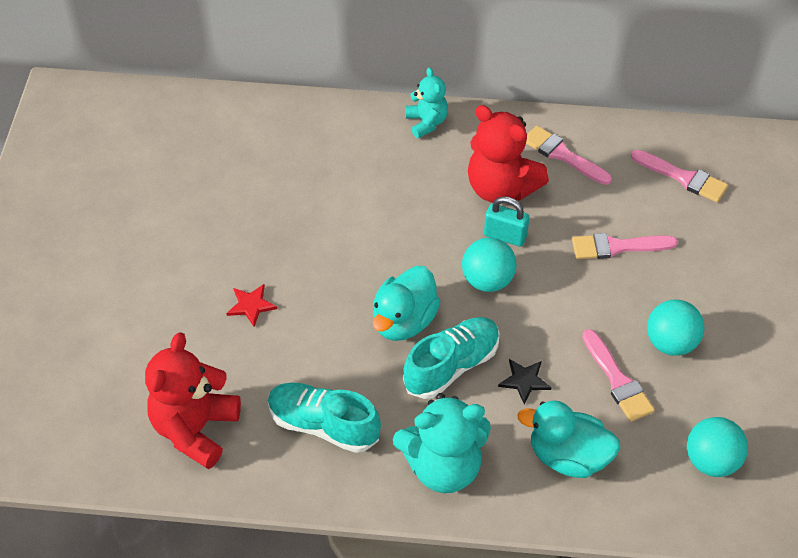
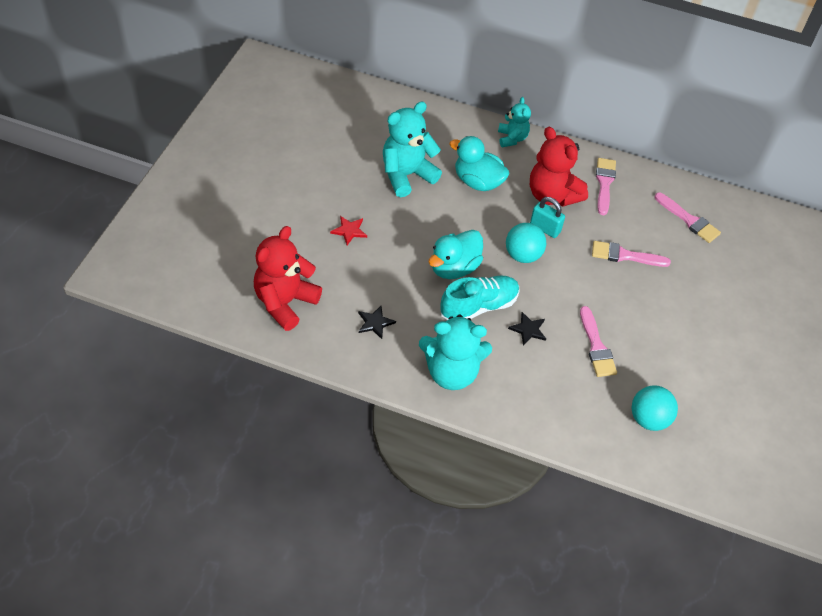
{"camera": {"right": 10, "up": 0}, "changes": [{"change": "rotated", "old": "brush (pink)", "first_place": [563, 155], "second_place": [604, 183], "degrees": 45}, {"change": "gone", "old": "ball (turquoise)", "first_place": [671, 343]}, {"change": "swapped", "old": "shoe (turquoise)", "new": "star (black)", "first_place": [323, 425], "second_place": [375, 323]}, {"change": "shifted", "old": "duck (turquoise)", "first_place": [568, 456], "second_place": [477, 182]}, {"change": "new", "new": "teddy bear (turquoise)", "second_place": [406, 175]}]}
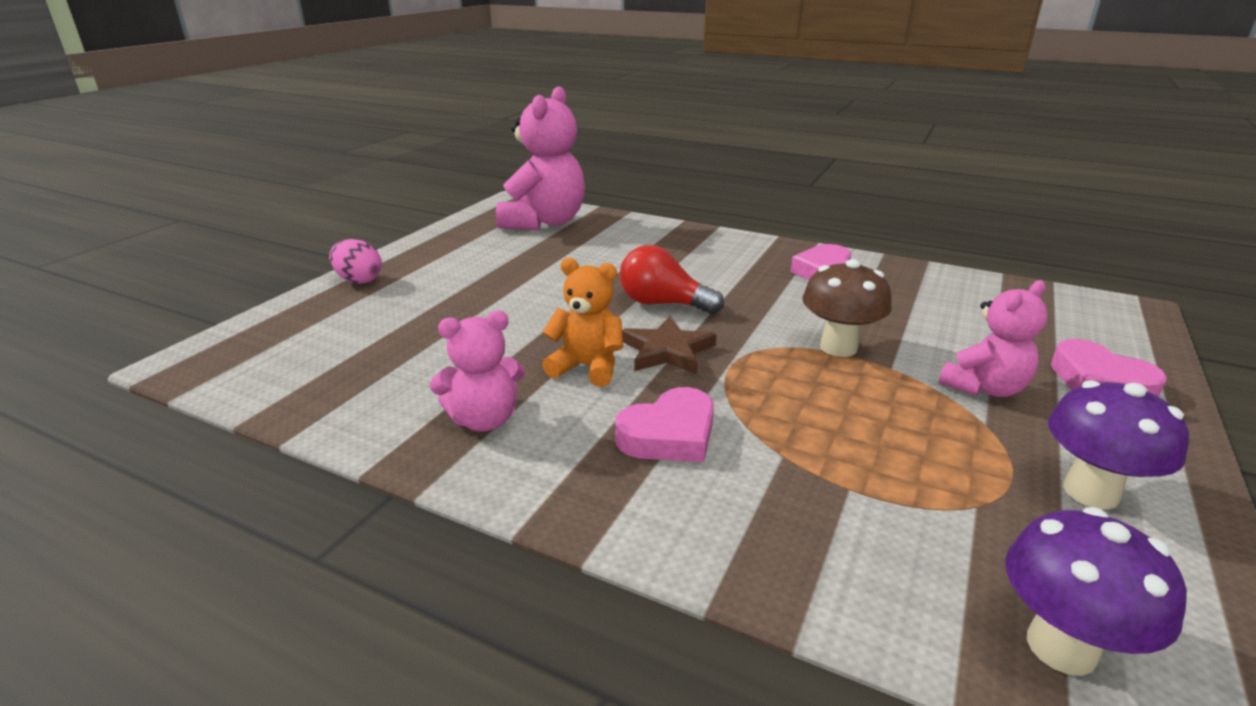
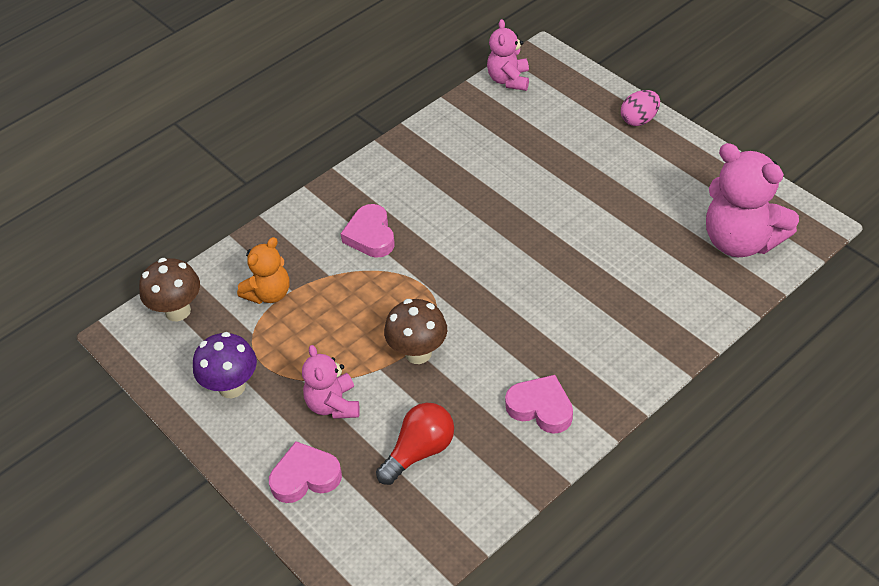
{"camera": {"right": 115, "up": 20}, "changes": [{"change": "shifted", "old": "light bulb (red)", "first_place": [663, 304], "second_place": [419, 451]}, {"change": "shifted", "old": "teddy bear (orange)", "first_place": [587, 367], "second_place": [269, 293]}, {"change": "shifted", "old": "teddy bear (pink)", "first_place": [484, 420], "second_place": [509, 80]}, {"change": "gone", "old": "star (brown)", "first_place": [667, 351]}, {"change": "repainted", "old": "mushroom (purple)", "new": "mushroom (brown)", "first_place": [1061, 647], "second_place": [178, 311]}]}
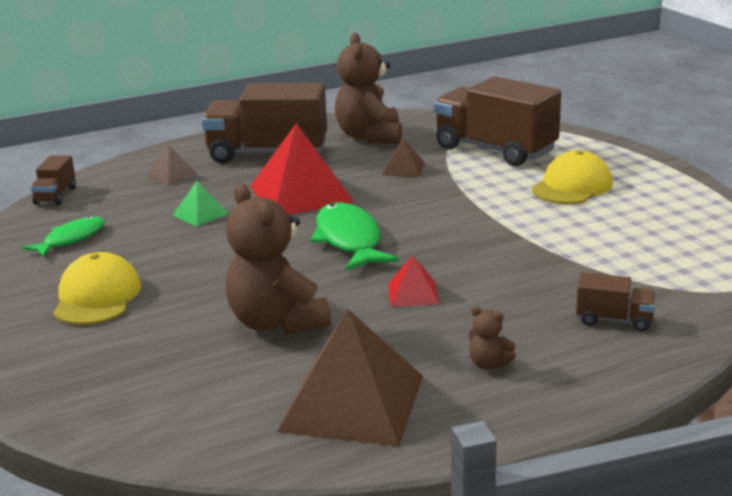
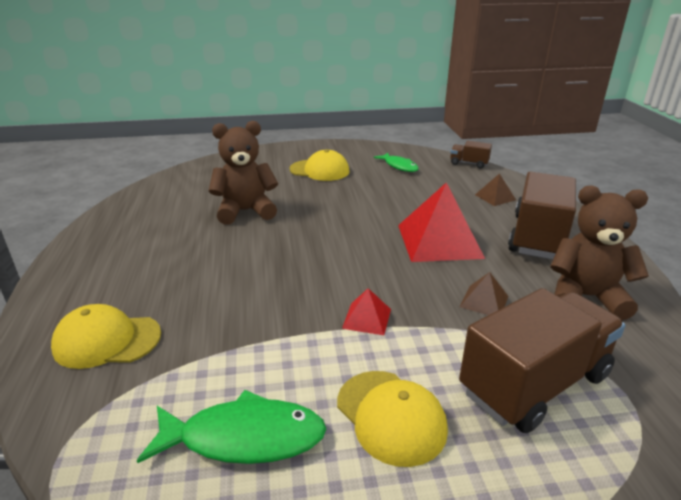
{"camera": {"right": 105, "up": 5}, "changes": [{"change": "gone", "old": "pyramid (green)", "first_place": [201, 214]}, {"change": "shifted", "old": "fish (green)", "first_place": [349, 240], "second_place": [244, 438]}, {"change": "shifted", "old": "pyramid (red)", "first_place": [413, 293], "second_place": [367, 318]}, {"change": "swapped", "old": "truck (brown)", "new": "cap (yellow)", "first_place": [614, 320], "second_place": [107, 341]}, {"change": "gone", "old": "teddy bear (brown)", "first_place": [488, 364]}, {"change": "gone", "old": "pyramid (brown)", "first_place": [352, 403]}]}
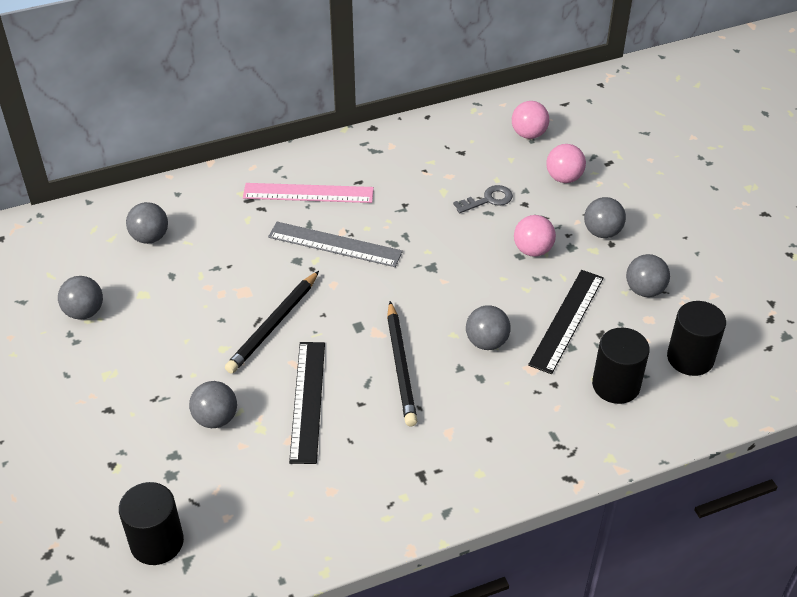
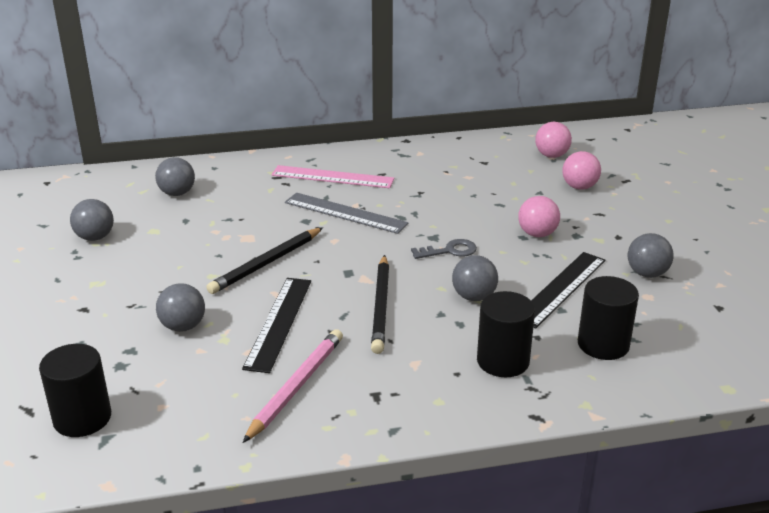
{"camera": {"right": 10, "up": -15}, "changes": [{"change": "shifted", "old": "key (grey)", "first_place": [488, 200], "second_place": [449, 251]}, {"change": "gone", "old": "ball (grey)", "first_place": [602, 232]}, {"change": "shifted", "old": "cylinder (black)", "first_place": [690, 358], "second_place": [503, 361]}, {"change": "new", "new": "pencil (pink)", "second_place": [296, 386]}]}
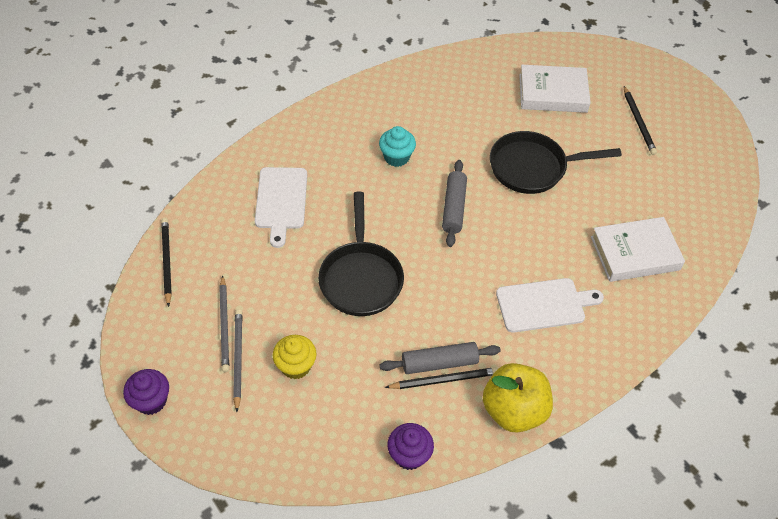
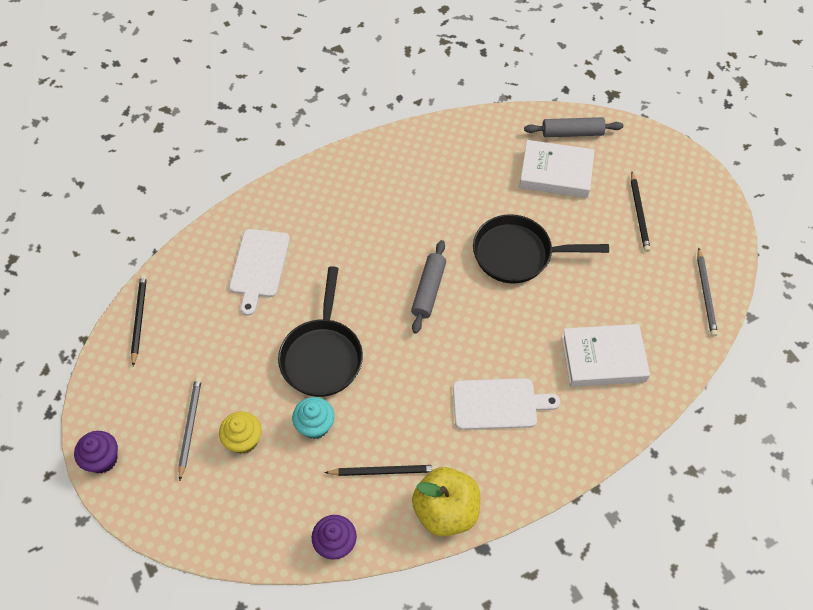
{"camera": {"right": 10, "up": 5}, "changes": [{"change": "shifted", "old": "cupcake (turquoise)", "first_place": [396, 157], "second_place": [315, 425]}, {"change": "shifted", "old": "pencil (grey)", "first_place": [224, 325], "second_place": [705, 293]}, {"change": "shifted", "old": "rolling pin (grey)", "first_place": [439, 363], "second_place": [572, 133]}]}
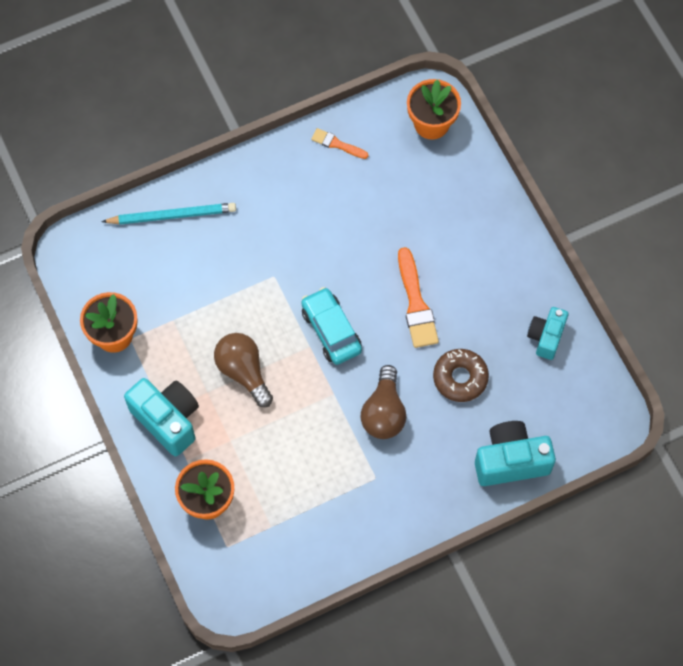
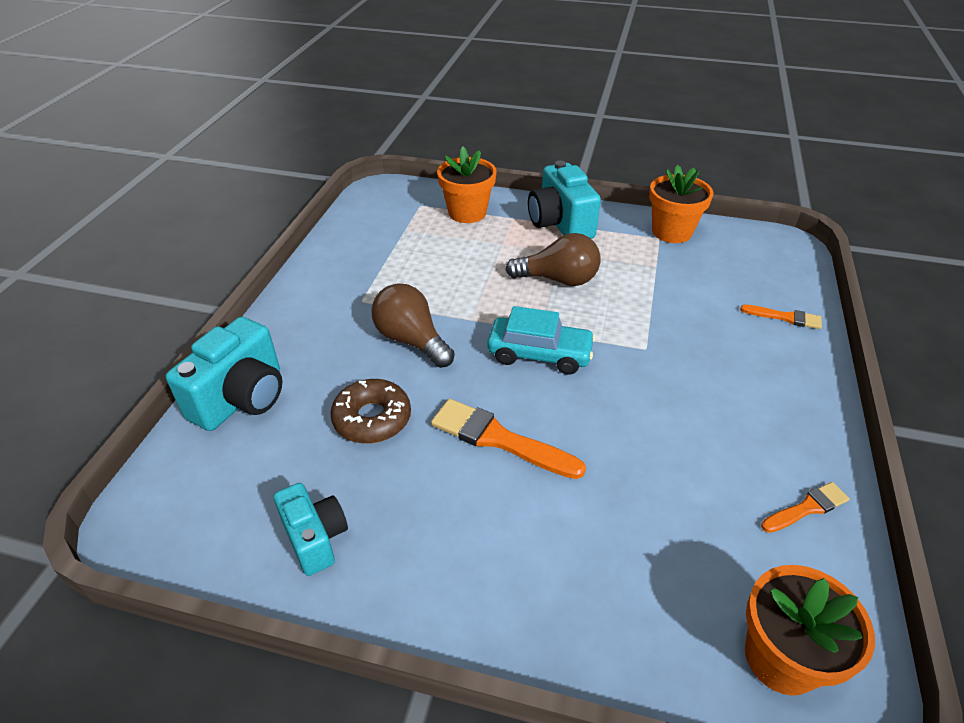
{"camera": {"right": 130, "up": -25}, "changes": [{"change": "swapped", "old": "pencil (turquoise)", "new": "brush (orange)", "first_place": [172, 215], "second_place": [785, 317]}, {"change": "rotated", "old": "camera (turquoise)", "first_place": [167, 419], "second_place": [560, 224], "degrees": 75}]}
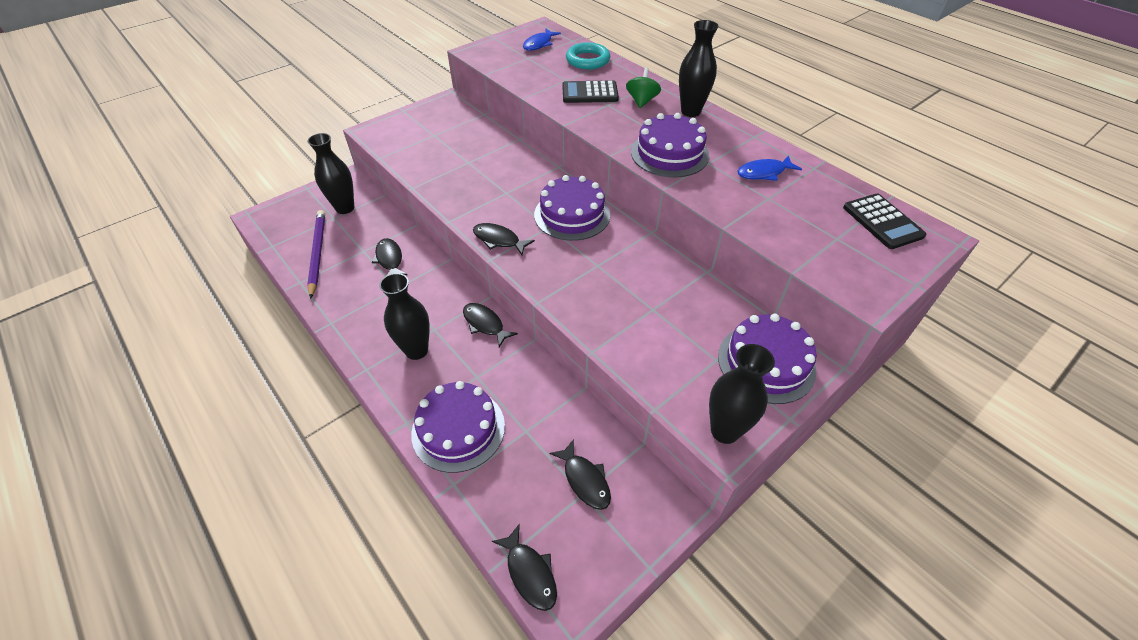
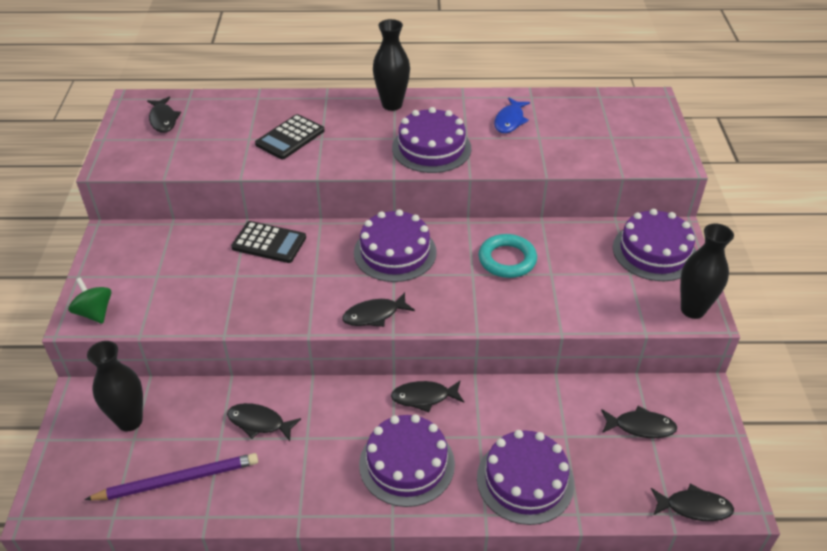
{"camera": {"right": -50, "up": -5}, "changes": [{"change": "repainted", "old": "fish (blue)", "new": "fish (black)", "first_place": [539, 44], "second_place": [163, 120]}, {"change": "shifted", "old": "ring (turquoise)", "first_place": [588, 60], "second_place": [507, 260]}, {"change": "shifted", "old": "spinning top (green)", "first_place": [641, 101], "second_place": [95, 312]}, {"change": "shifted", "old": "calculator (black)", "first_place": [882, 222], "second_place": [269, 243]}, {"change": "rotated", "old": "pencil (purple)", "first_place": [317, 253], "second_place": [178, 480], "degrees": 135}, {"change": "swapped", "old": "vase (black)", "new": "cake (purple)", "first_place": [416, 350], "second_place": [407, 464]}]}
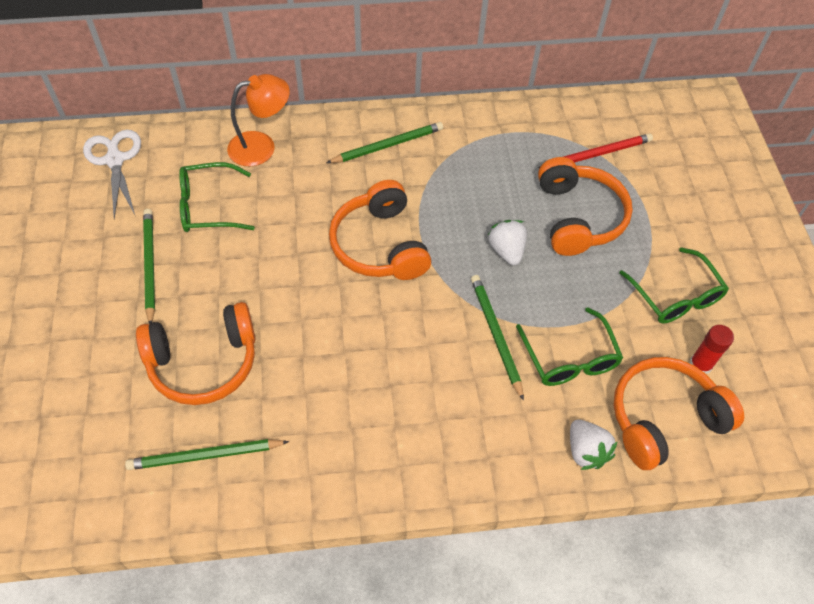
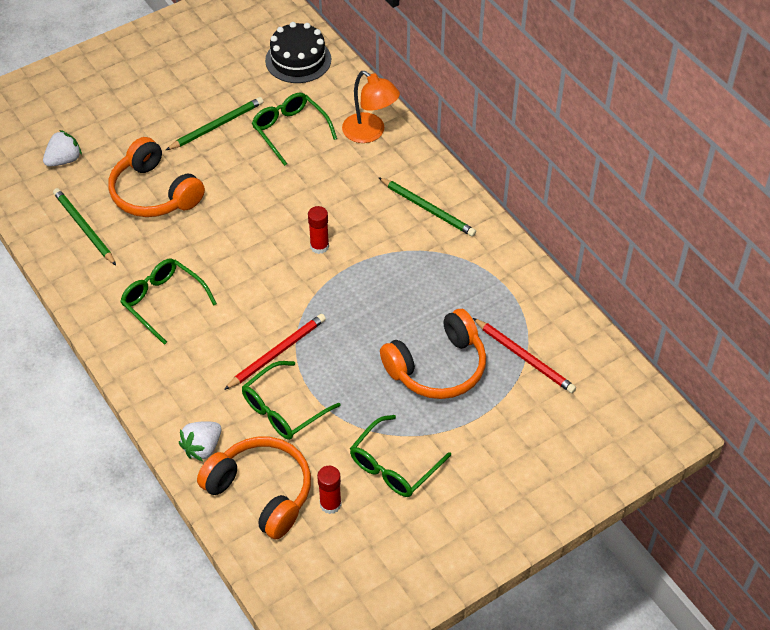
{"camera": {"right": 65, "up": -5}, "changes": [{"change": "swapped", "old": "scissors (white)", "new": "cake (black)", "first_place": [115, 160], "second_place": [298, 60]}, {"change": "swapped", "old": "headphones (orange)", "new": "glue stick (red)", "first_place": [380, 245], "second_place": [319, 246]}, {"change": "shifted", "old": "strawberry (white)", "first_place": [506, 251], "second_place": [64, 160]}, {"change": "repainted", "old": "pencil (green)", "new": "pencil (red)", "first_place": [495, 335], "second_place": [277, 352]}, {"change": "new", "new": "glasses (green)", "second_place": [163, 302]}]}
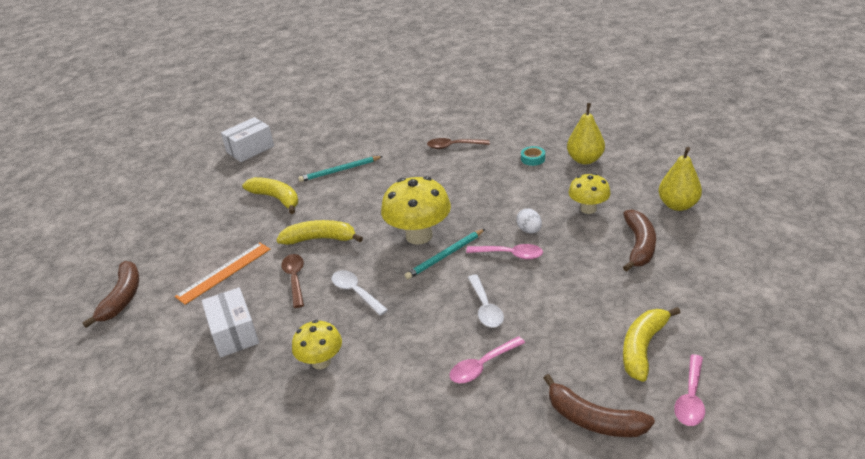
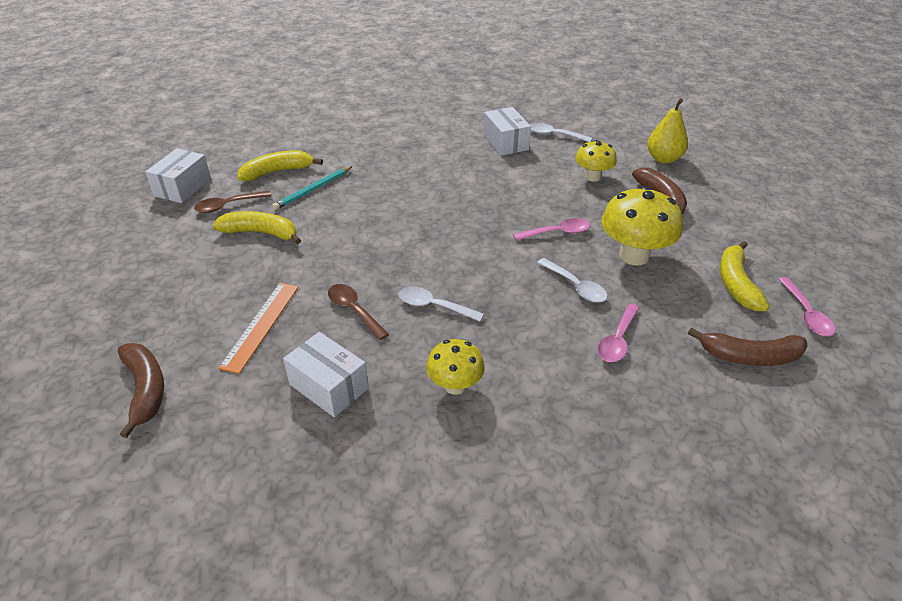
{"camera": {"right": -30, "up": 5}, "changes": [{"change": "swapped", "old": "pear (yellow)", "new": "spoon (white)", "first_place": [585, 160], "second_place": [554, 135]}, {"change": "shifted", "old": "spoon (brown)", "first_place": [453, 146], "second_place": [228, 205]}, {"change": "swapped", "old": "tape (turquoise)", "new": "box (white)", "first_place": [533, 159], "second_place": [505, 142]}, {"change": "shifted", "old": "mushroom (yellow)", "first_place": [419, 236], "second_place": [634, 255]}, {"change": "gone", "old": "egg (white)", "first_place": [529, 230]}, {"change": "shifted", "old": "banana (yellow)", "first_place": [320, 239], "second_place": [277, 172]}, {"change": "gone", "old": "pencil (turquoise)", "first_place": [445, 256]}]}
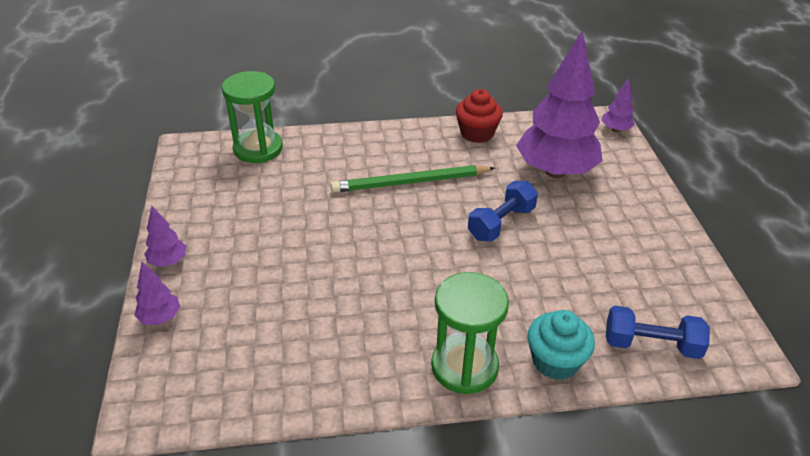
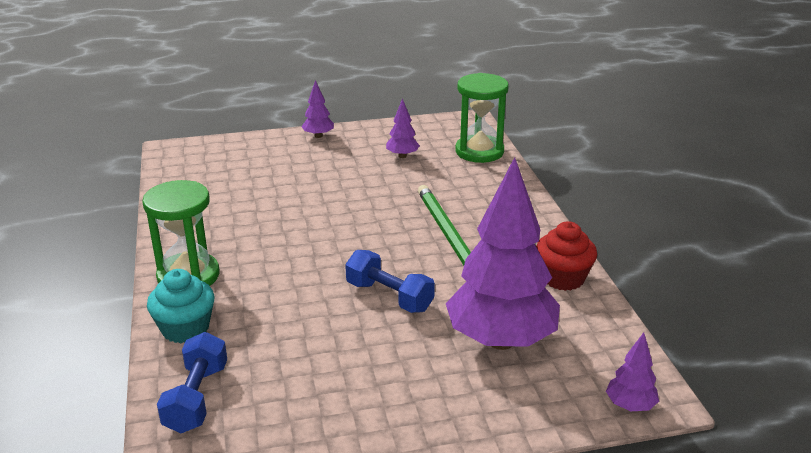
{"camera": {"right": 85, "up": -10}, "changes": [{"change": "shifted", "old": "tree (purple)", "first_place": [160, 318], "second_place": [402, 156]}]}
